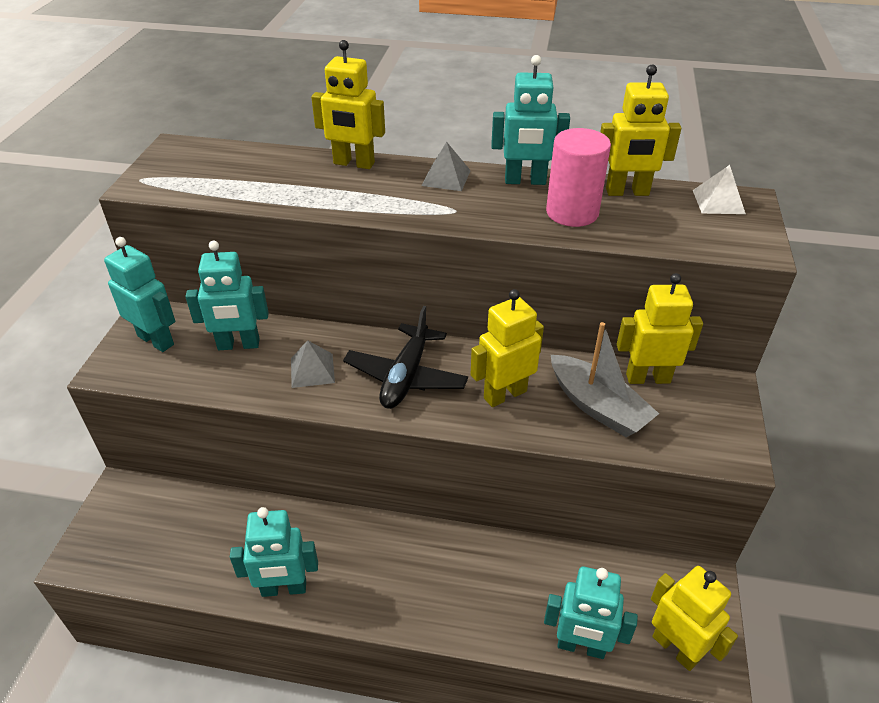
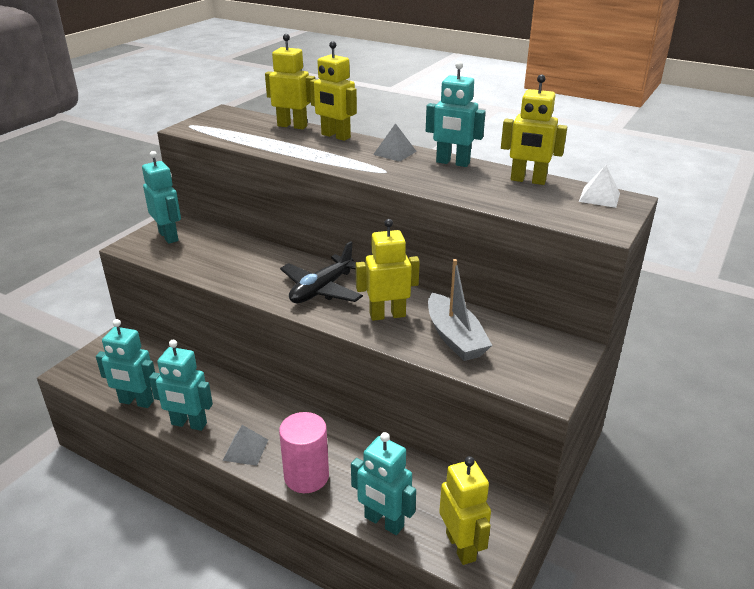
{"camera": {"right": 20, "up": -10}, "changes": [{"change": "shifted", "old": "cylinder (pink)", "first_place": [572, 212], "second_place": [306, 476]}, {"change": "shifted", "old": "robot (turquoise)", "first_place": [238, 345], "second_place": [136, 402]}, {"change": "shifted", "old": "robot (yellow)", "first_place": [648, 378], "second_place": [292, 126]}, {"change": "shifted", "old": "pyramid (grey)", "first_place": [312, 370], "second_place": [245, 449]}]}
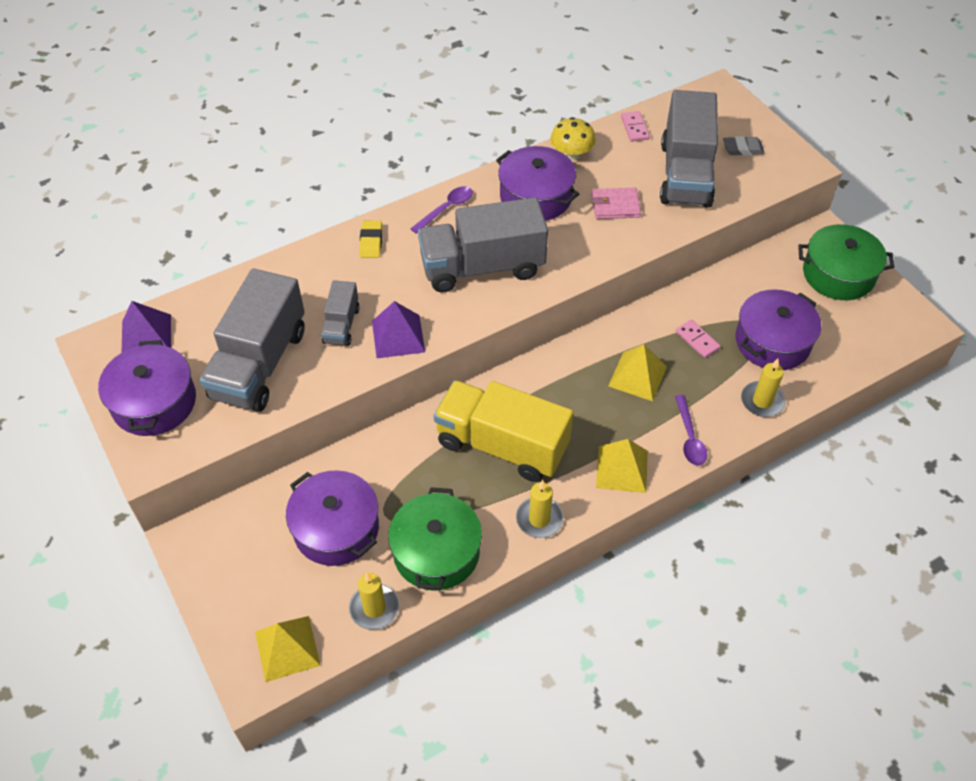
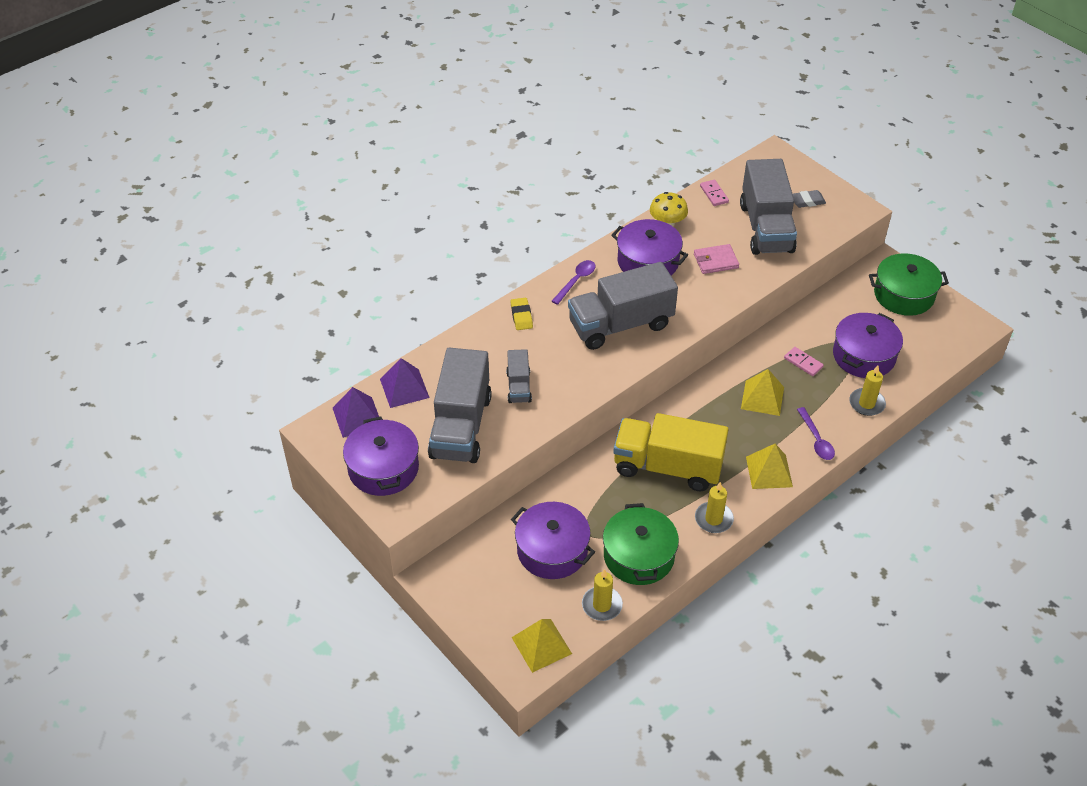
{"camera": {"right": -10, "up": -5}, "changes": [{"change": "shifted", "old": "pyramid (purple)", "first_place": [398, 336], "second_place": [404, 388]}]}
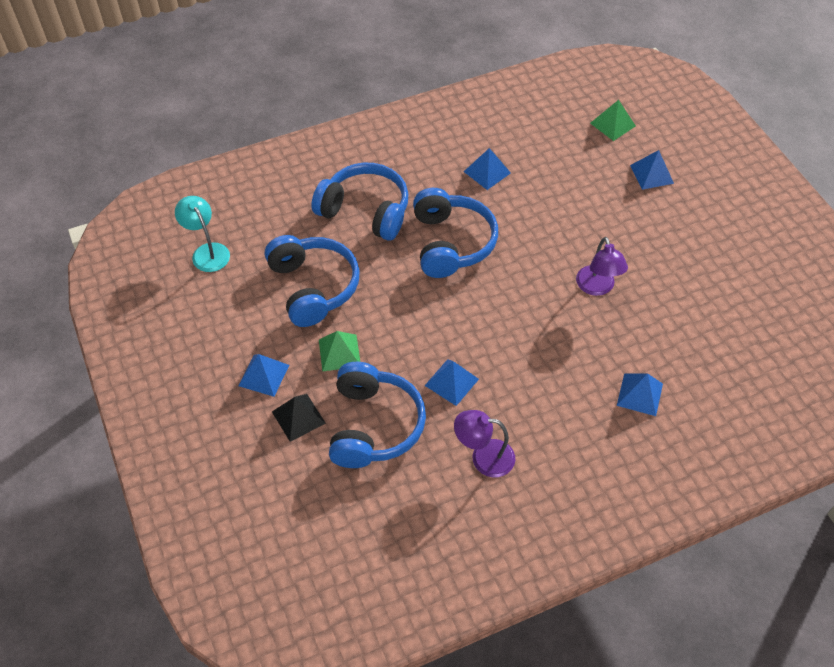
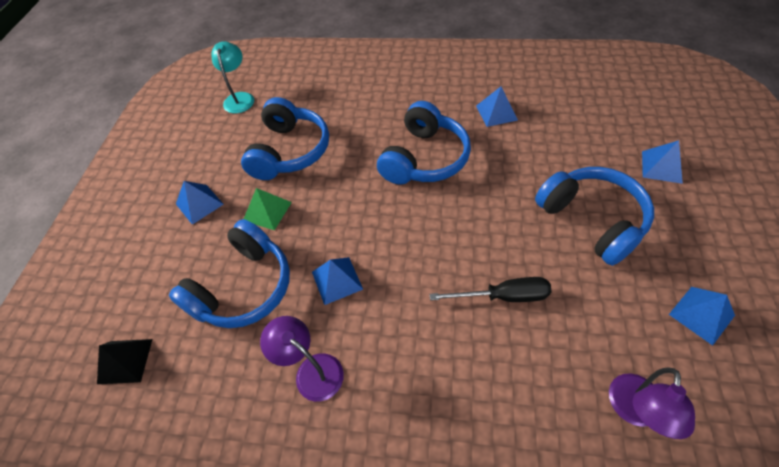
{"camera": {"right": 35, "up": 0}, "changes": [{"change": "gone", "old": "pyramid (green)", "first_place": [612, 124]}, {"change": "shifted", "old": "headphones (blue)", "first_place": [365, 211], "second_place": [591, 220]}, {"change": "shifted", "old": "lamp (purple)", "first_place": [597, 287], "second_place": [634, 411]}, {"change": "shifted", "old": "pyramid (blue)", "first_place": [639, 394], "second_place": [701, 314]}, {"change": "shifted", "old": "pyramid (black)", "first_place": [298, 417], "second_place": [125, 361]}, {"change": "new", "new": "screwdriver (black)", "second_place": [503, 296]}]}
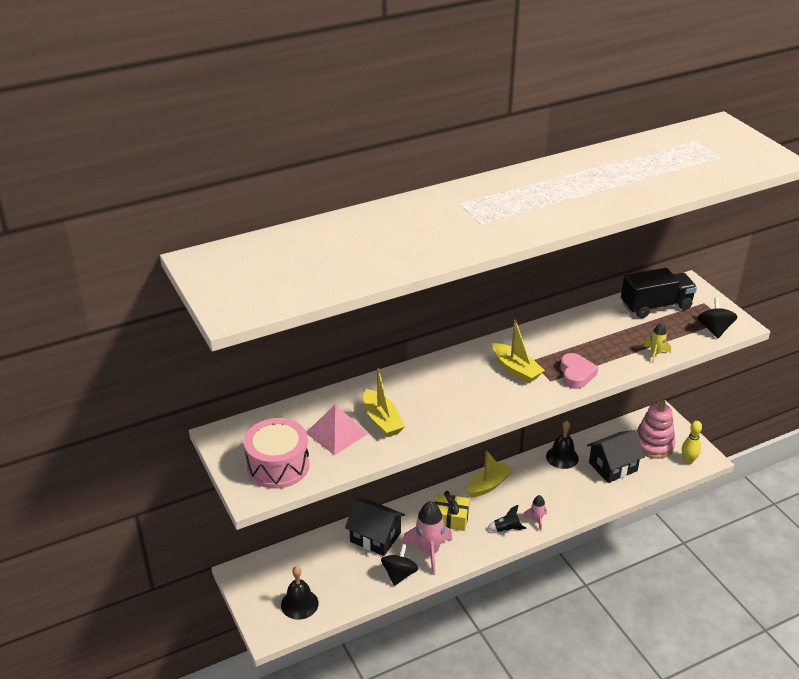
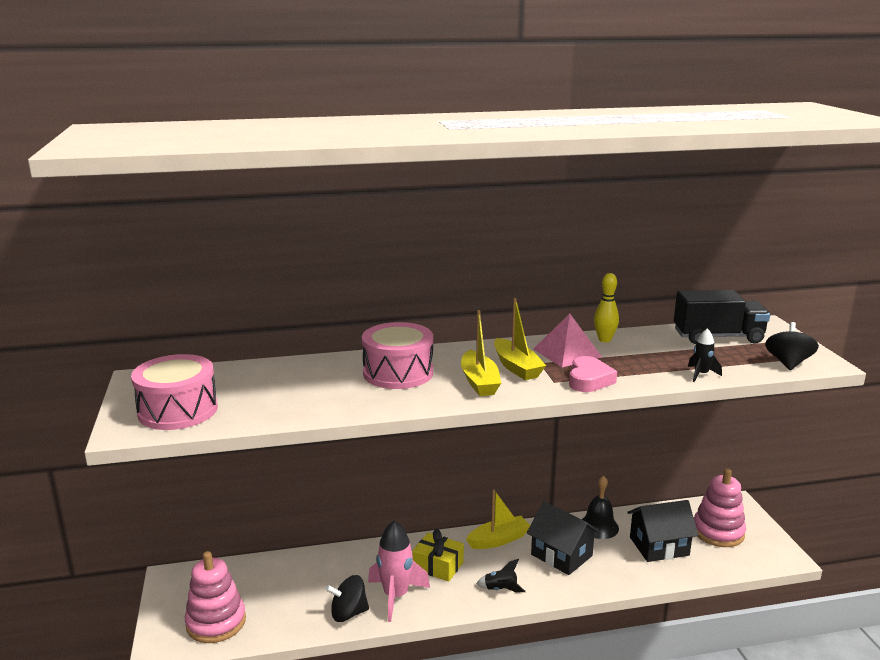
{"camera": {"right": 15, "up": -15}, "changes": [{"change": "repainted", "old": "rocket (yellow)", "new": "rocket (black)", "first_place": [655, 354], "second_place": [701, 374]}, {"change": "shifted", "old": "boat (yellow)", "first_place": [382, 420], "second_place": [479, 382]}, {"change": "shifted", "old": "pyramid (pink)", "first_place": [336, 433], "second_place": [567, 353]}, {"change": "shifted", "old": "bowling pin (yellow)", "first_place": [688, 460], "second_place": [604, 340]}, {"change": "gone", "old": "rocket (pink)", "first_place": [536, 520]}, {"change": "shifted", "old": "house (black)", "first_place": [375, 537], "second_place": [561, 555]}, {"change": "rotated", "old": "spinning top (black)", "first_place": [399, 574], "second_place": [348, 613], "degrees": -135}, {"change": "swapped", "old": "bell (black)", "new": "stacking toy (pink)", "first_place": [299, 604], "second_place": [216, 622]}, {"change": "new", "new": "drum (pink)", "second_place": [398, 373]}]}
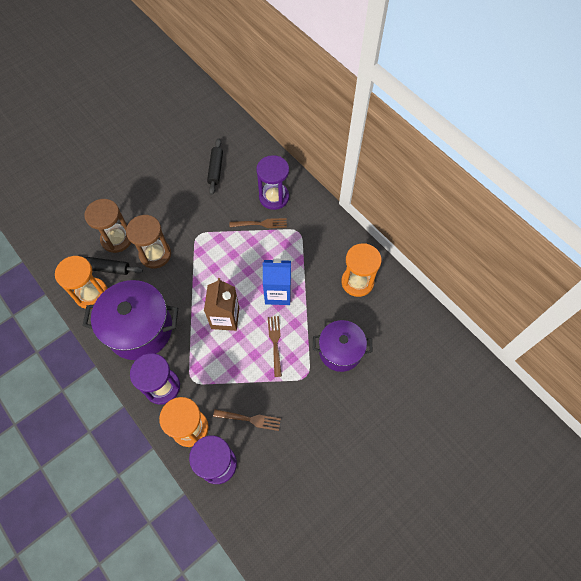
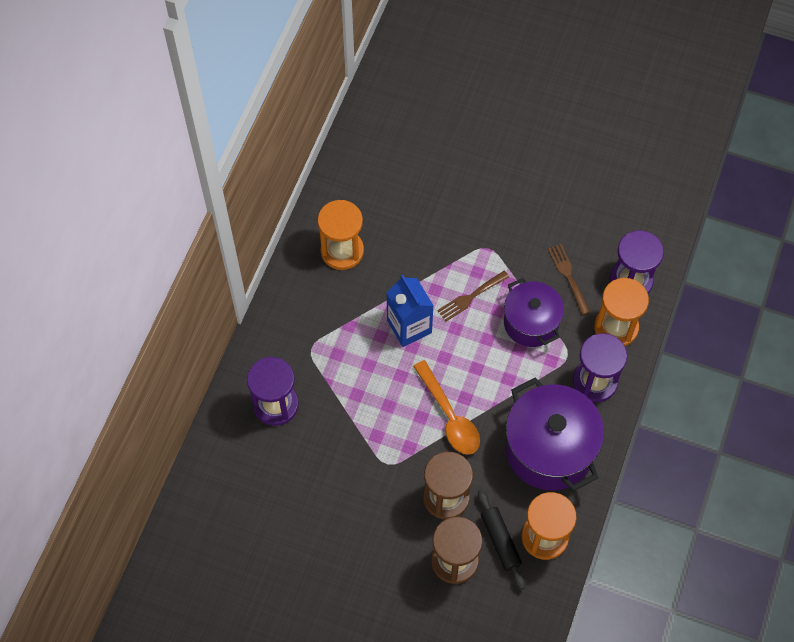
{"camera": {"right": -120, "up": 0}, "changes": [{"change": "gone", "old": "rolling pin (black)", "first_place": [216, 169]}, {"change": "gone", "old": "fork (brown)", "first_place": [261, 224]}, {"change": "gone", "old": "carton (brown)", "first_place": [225, 318]}, {"change": "shifted", "old": "pot (purple)", "first_place": [340, 351], "second_place": [531, 323]}, {"change": "new", "new": "spoon (orange)", "second_place": [449, 416]}]}
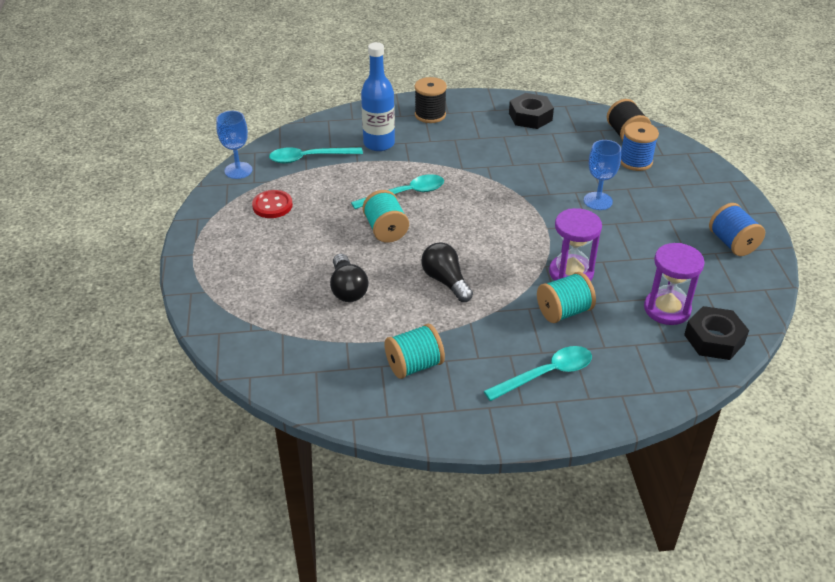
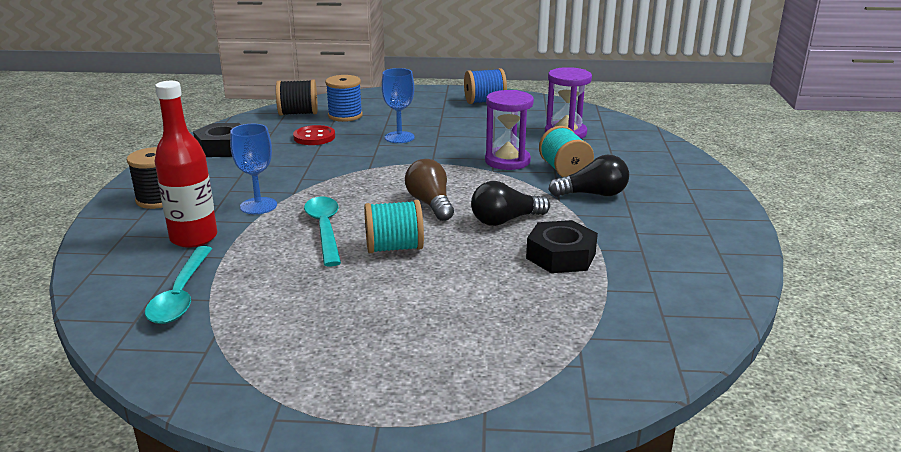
{"camera": {"right": -80, "up": -15}, "changes": [{"change": "repainted", "old": "bottle (blue)", "new": "bottle (red)", "first_place": [379, 144], "second_place": [194, 238]}, {"change": "shifted", "old": "goblet (blue)", "first_place": [238, 170], "second_place": [258, 206]}, {"change": "shifted", "old": "button (red)", "first_place": [272, 205], "second_place": [314, 137]}, {"change": "shifted", "old": "light bulb (black)", "first_place": [347, 289], "second_place": [593, 194]}, {"change": "shifted", "old": "nut (black)", "first_place": [714, 339], "second_place": [561, 256]}, {"change": "gone", "old": "spool (turquoise)", "first_place": [414, 365]}, {"change": "gone", "old": "spoon (turquoise)", "first_place": [546, 374]}, {"change": "new", "new": "light bulb (brown)", "second_place": [430, 204]}]}
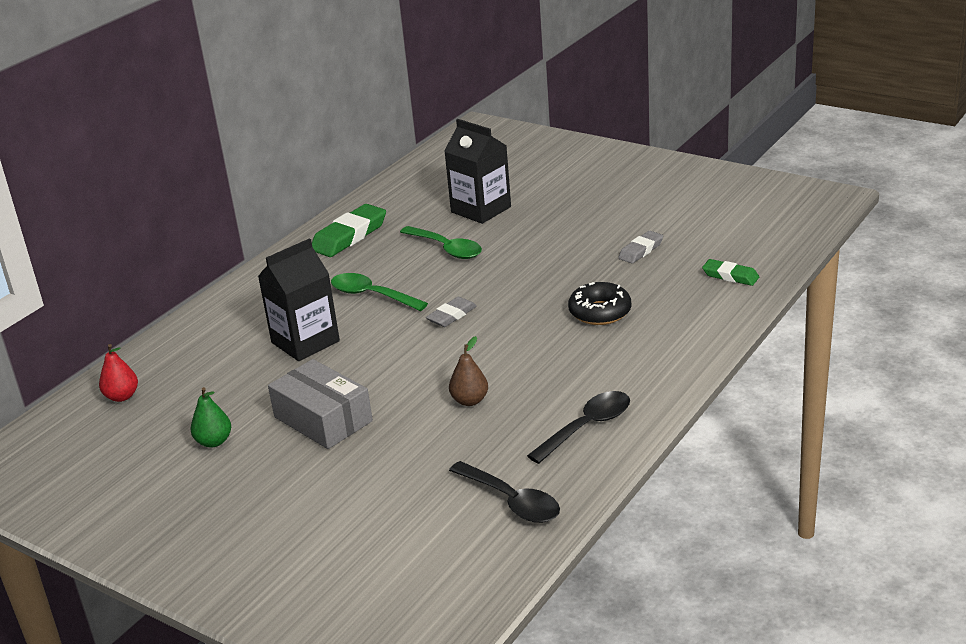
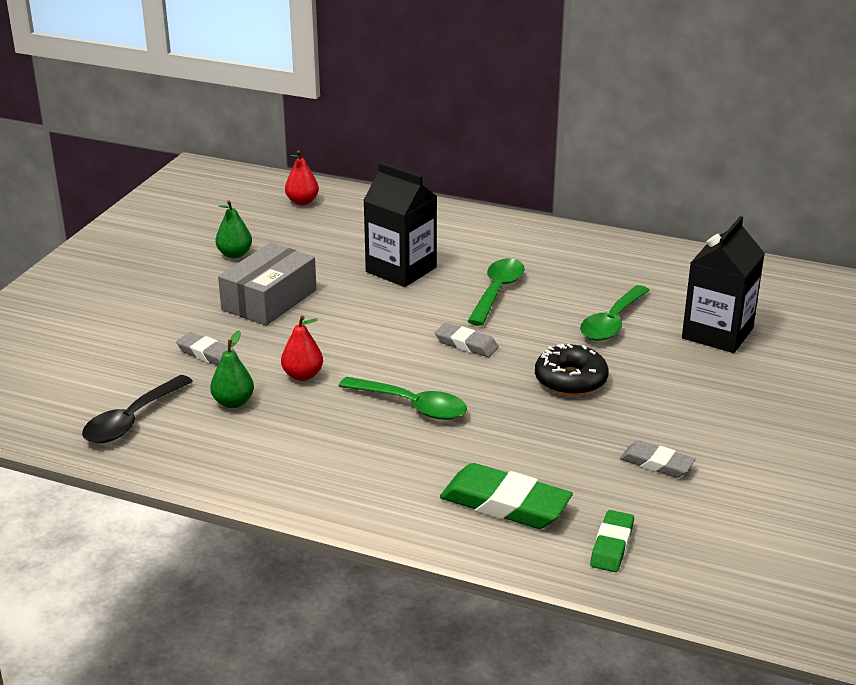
{"camera": {"right": 75, "up": 0}, "changes": [{"change": "shifted", "old": "eraser (green)", "first_place": [349, 236], "second_place": [505, 504]}, {"change": "shifted", "old": "donut (black)", "first_place": [600, 312], "second_place": [570, 380]}, {"change": "repainted", "old": "pear (brown)", "new": "pear (red)", "first_place": [470, 401], "second_place": [302, 375]}, {"change": "gone", "old": "spoon (black)", "first_place": [587, 427]}, {"change": "new", "new": "pear (green)", "second_place": [233, 402]}, {"change": "new", "new": "eraser (grey)", "second_place": [207, 354]}, {"change": "new", "new": "spoon (green)", "second_place": [412, 406]}]}
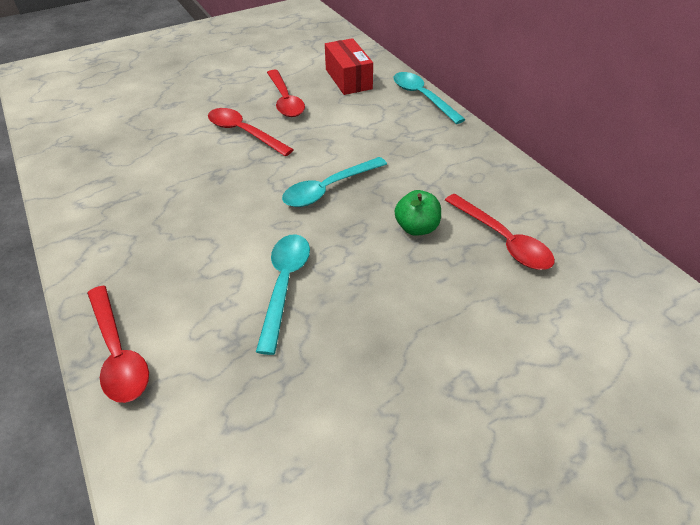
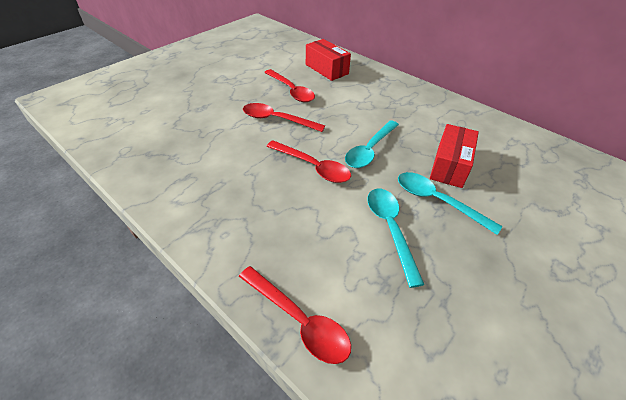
{"camera": {"right": -20, "up": 0}, "changes": [{"change": "shifted", "old": "spoon (turquoise)", "first_place": [422, 97], "second_place": [437, 201]}, {"change": "swapped", "old": "apple (green)", "new": "box (red)", "first_place": [416, 228], "second_place": [449, 166]}, {"change": "shifted", "old": "spoon (red)", "first_place": [503, 240], "second_place": [313, 167]}]}
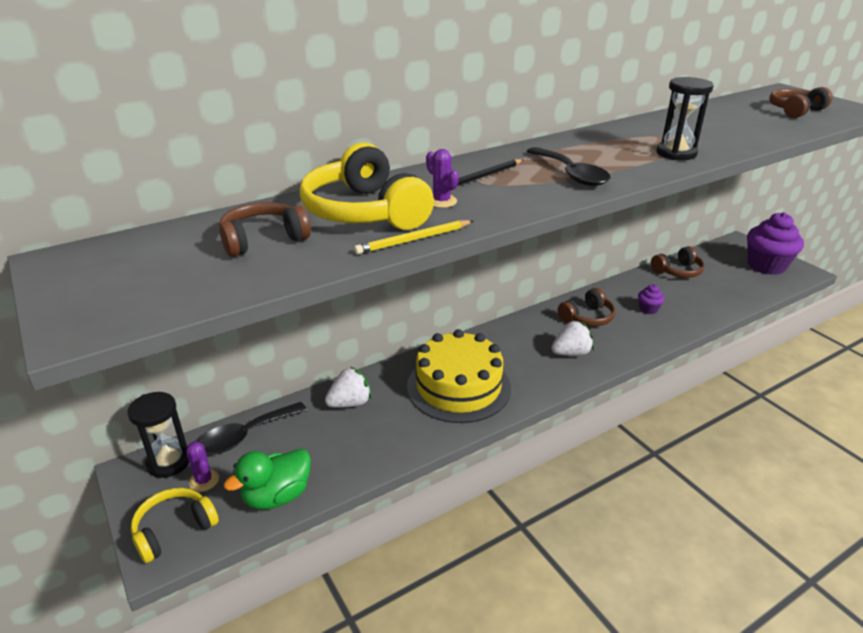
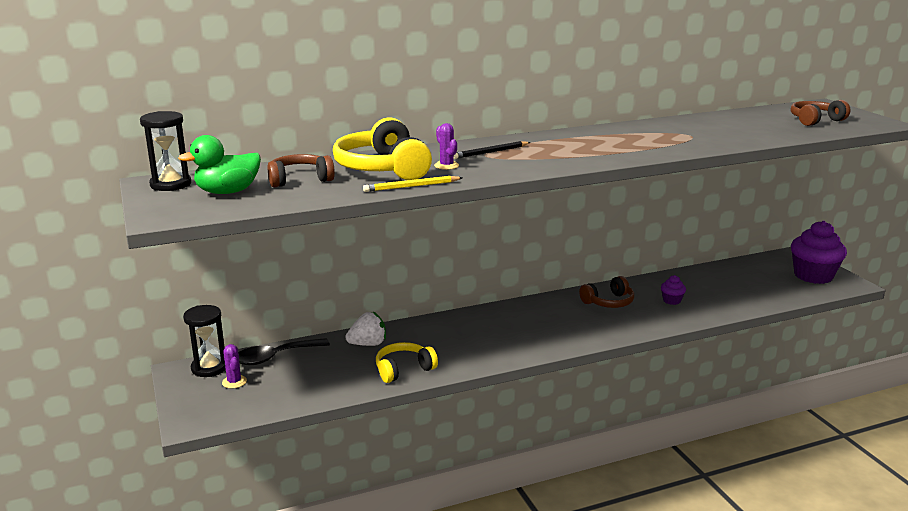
{"camera": {"right": 10, "up": -10}, "changes": [{"change": "shifted", "old": "hourglass (black)", "first_place": [676, 153], "second_place": [171, 184]}, {"change": "gone", "old": "spoon (black)", "first_place": [571, 174]}, {"change": "gone", "old": "headphones (brown)", "first_place": [678, 271]}, {"change": "gone", "old": "strawberry (white)", "first_place": [571, 353]}, {"change": "gone", "old": "cake (yellow)", "first_place": [458, 387]}, {"change": "shifted", "old": "duck (green)", "first_place": [277, 496], "second_place": [227, 192]}, {"change": "shifted", "old": "headphones (yellow)", "first_place": [174, 530], "second_place": [404, 369]}]}
